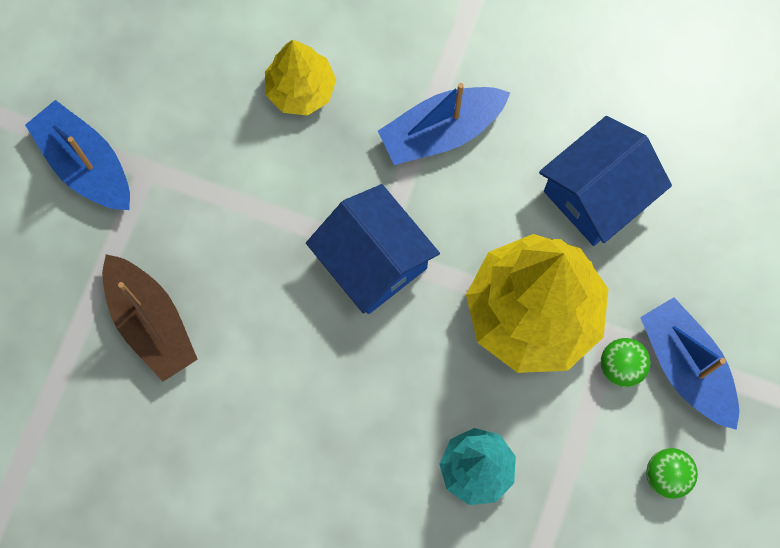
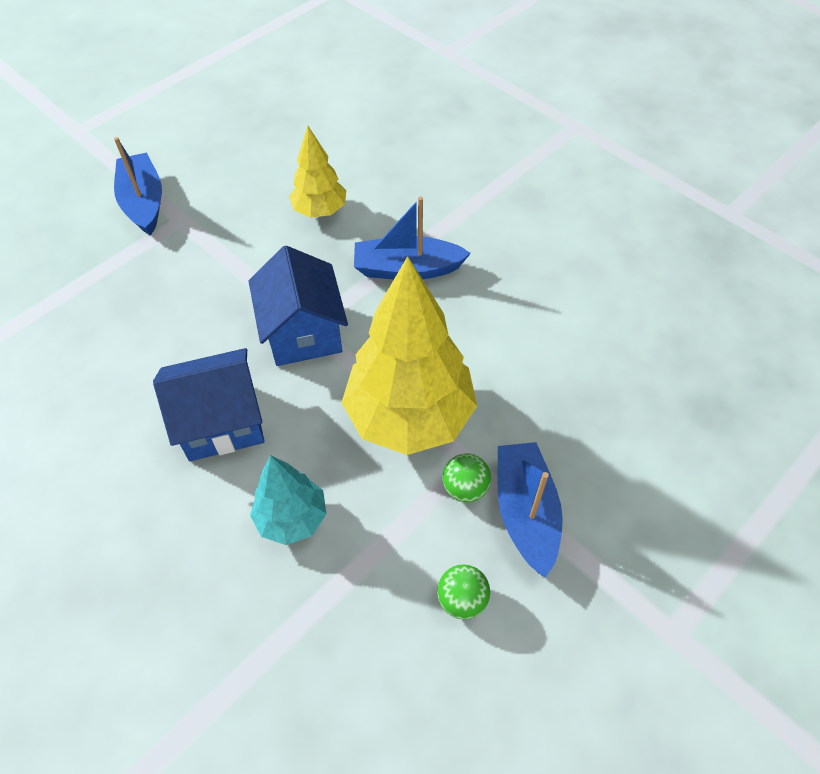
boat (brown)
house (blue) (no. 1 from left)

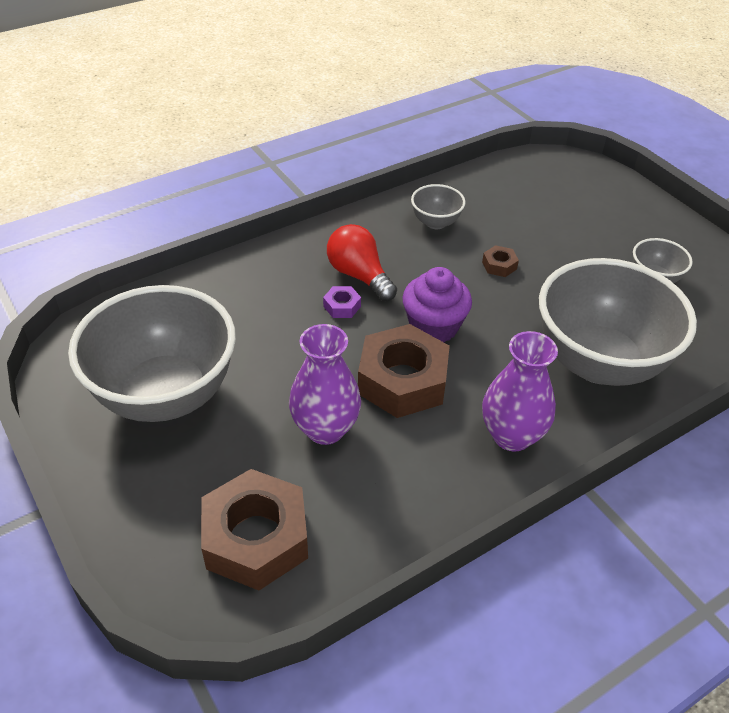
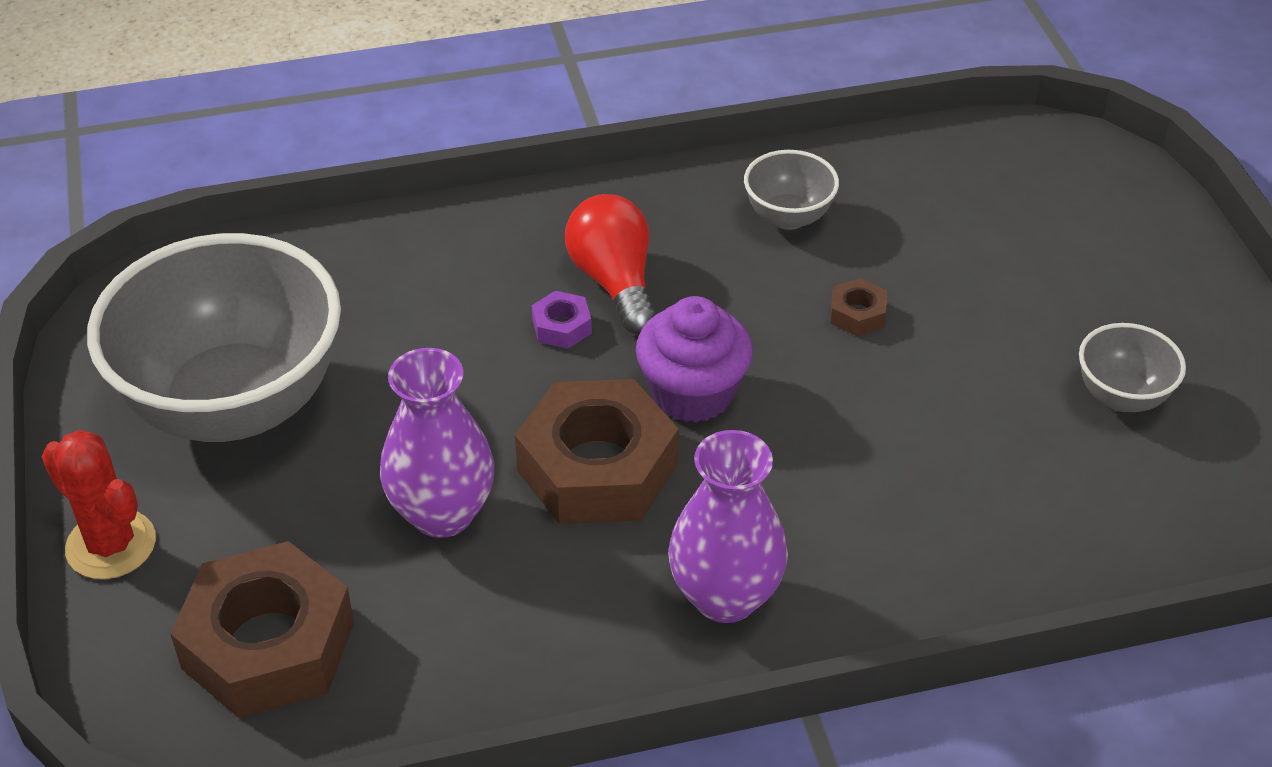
bowl (grey) (no. 3 from left in the first image)
cactus (red)

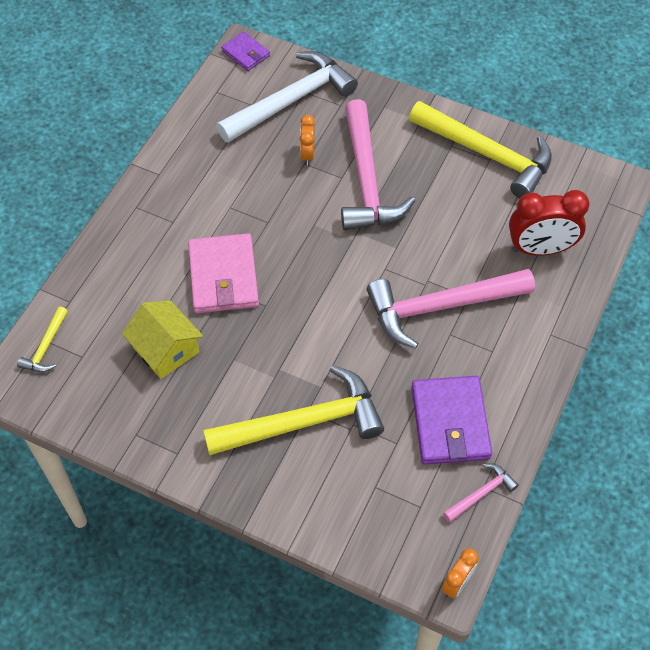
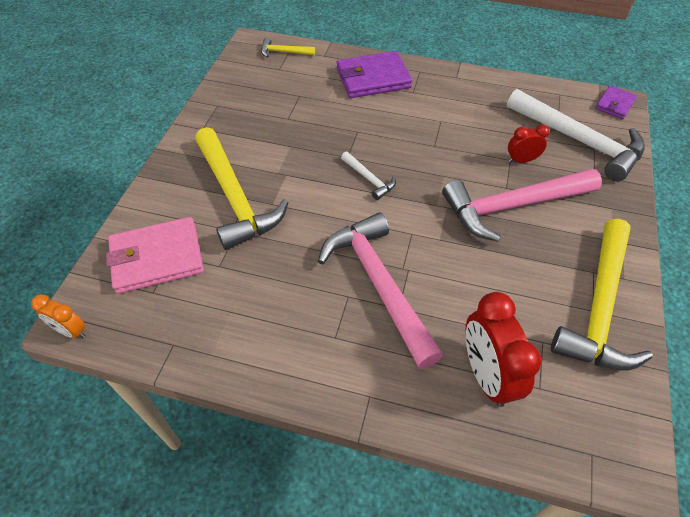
house (yellow)
wallet (pink)
clock (red) (no. 2 from left)
wallet (purple) (no. 1 from left)
hammer (pink) (no. 3 from left in the first image)
hammer (white) (no. 1 from left)

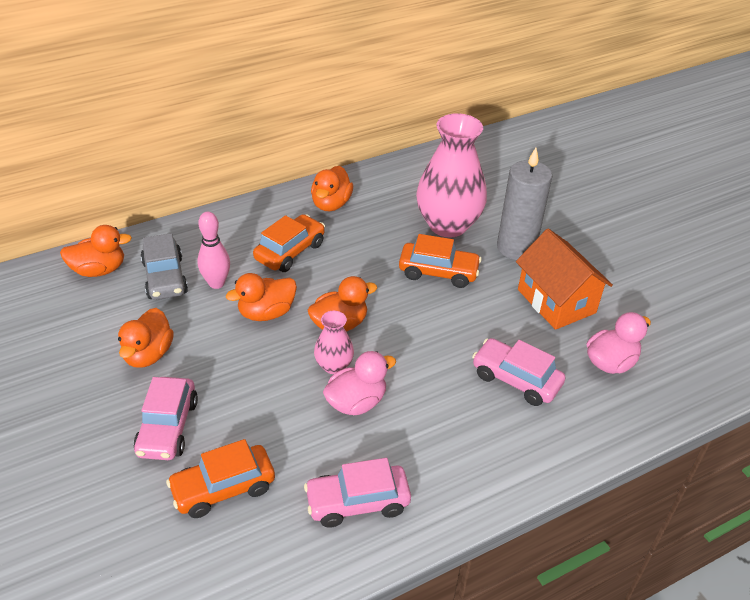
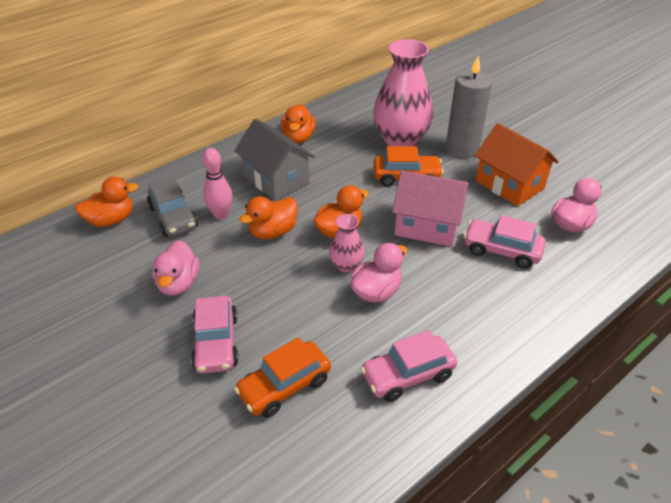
duck (pink) (no. 1 from left)
house (grey)
house (pink)

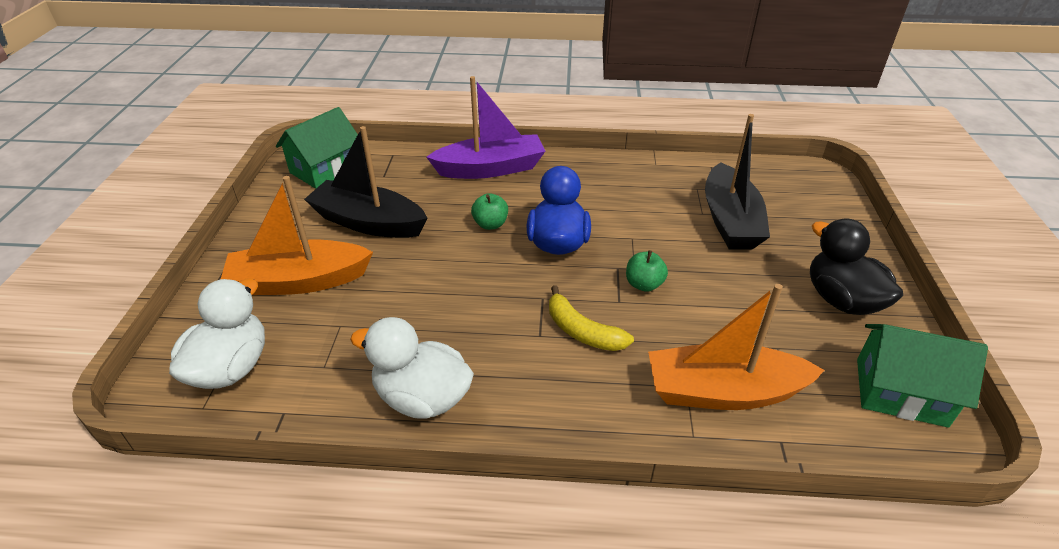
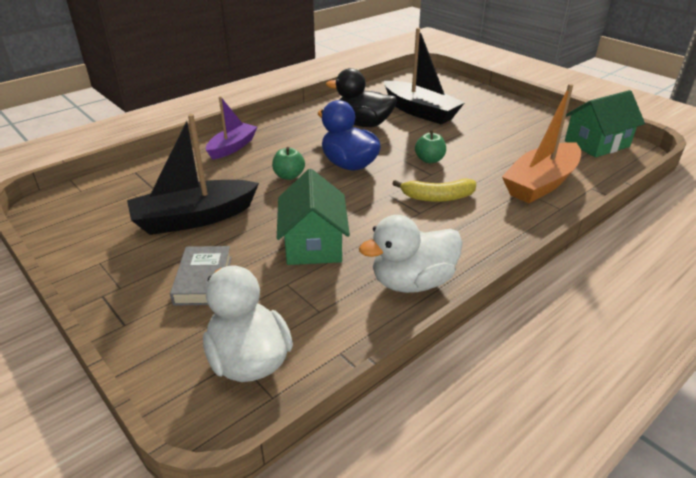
book (grey)
house (green) (no. 1 from left)
boat (purple)
duck (black)

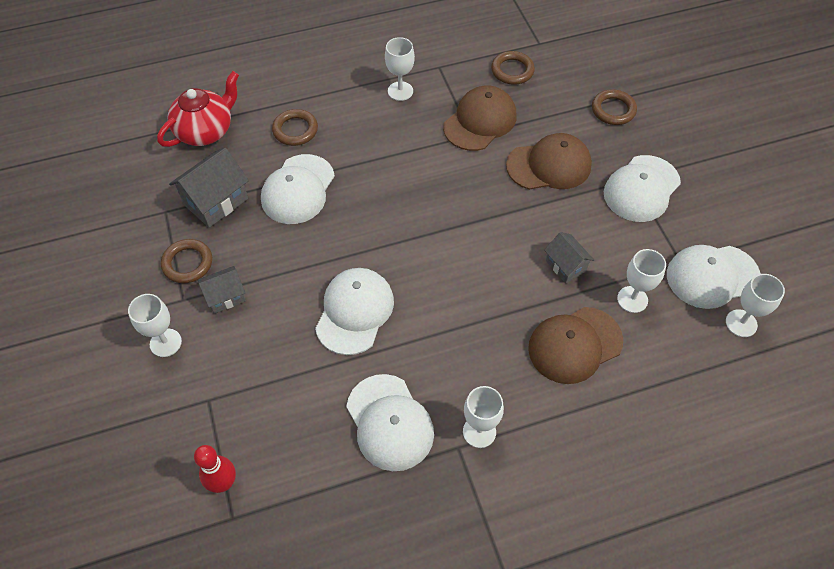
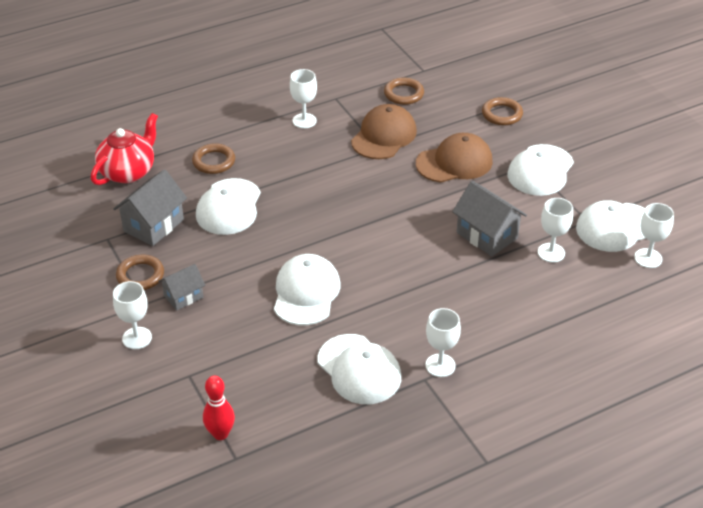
cap (brown) (no. 3 from left in the first image)
house (grey) (no. 3 from left)

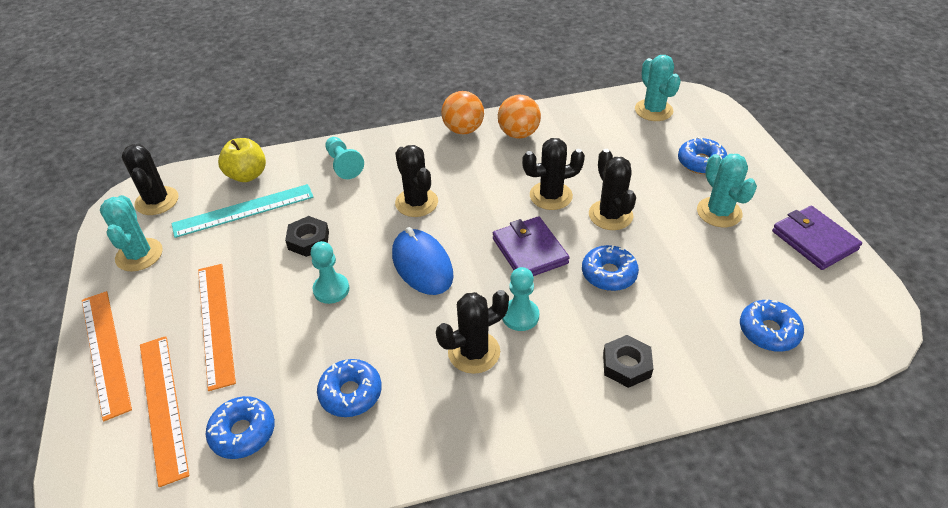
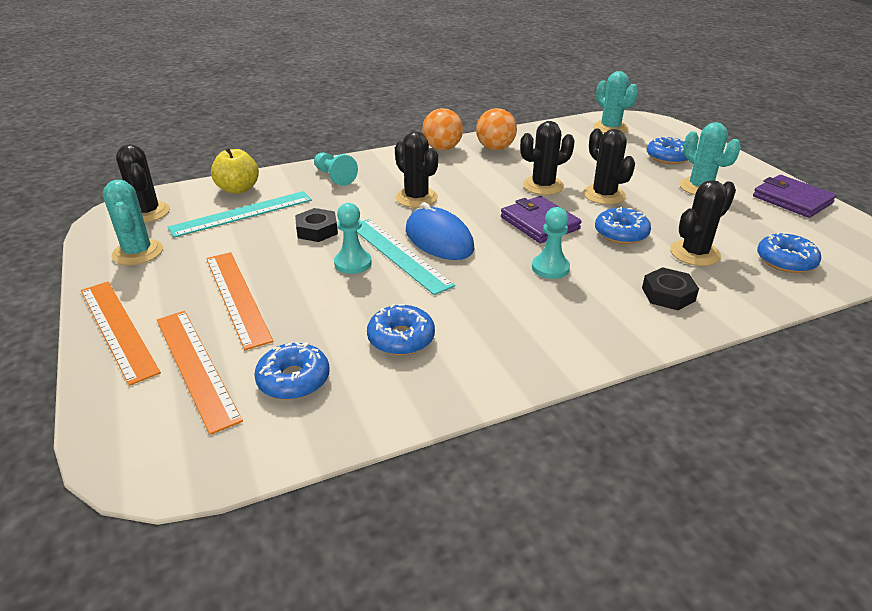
cactus (black) (no. 5 from left)
ruler (turquoise) (no. 2 from left)

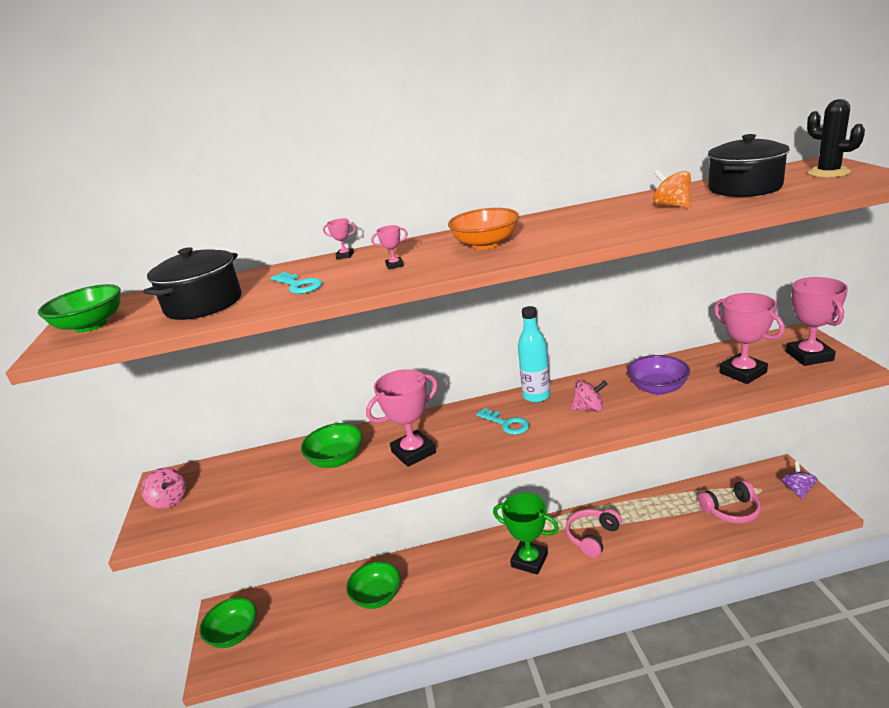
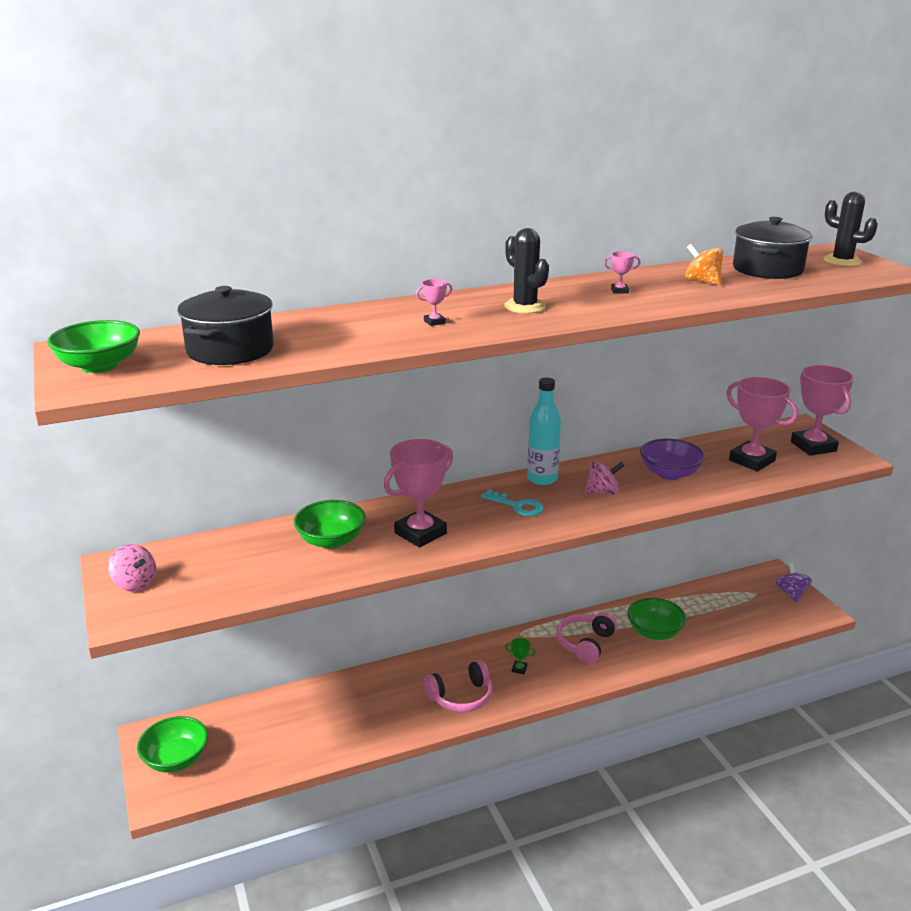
key (turquoise) (no. 1 from left in the first image)
trophy (pink) (no. 3 from left)
bowl (green) (no. 4 from left)
cactus (black) (no. 1 from left)
trophy (green)
headphones (pink) (no. 1 from left)

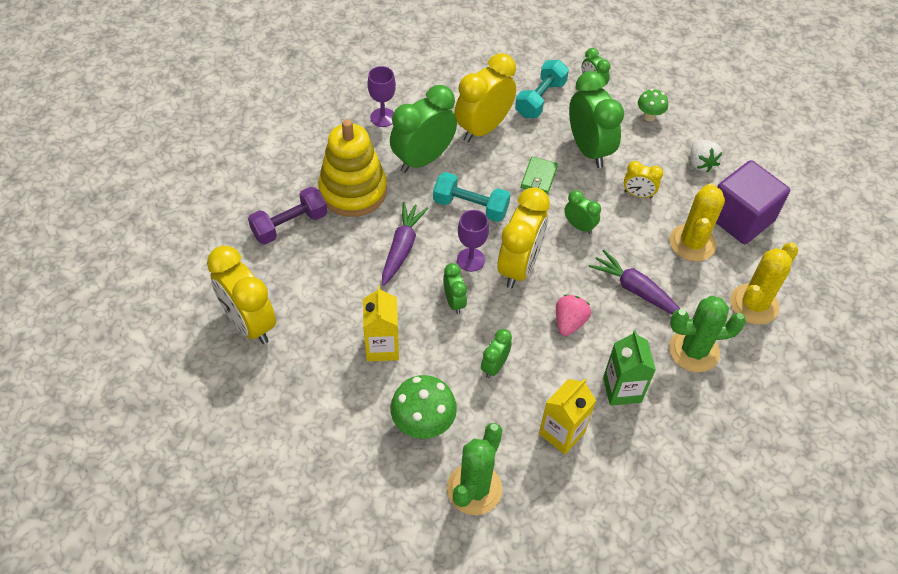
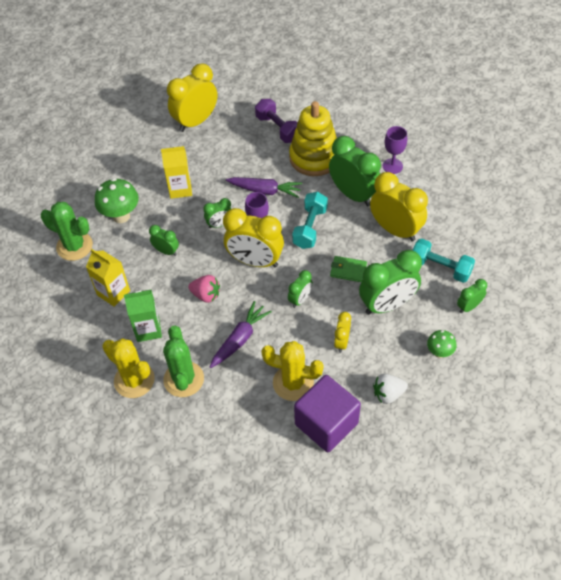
cactus (yellow) (no. 1 from left)

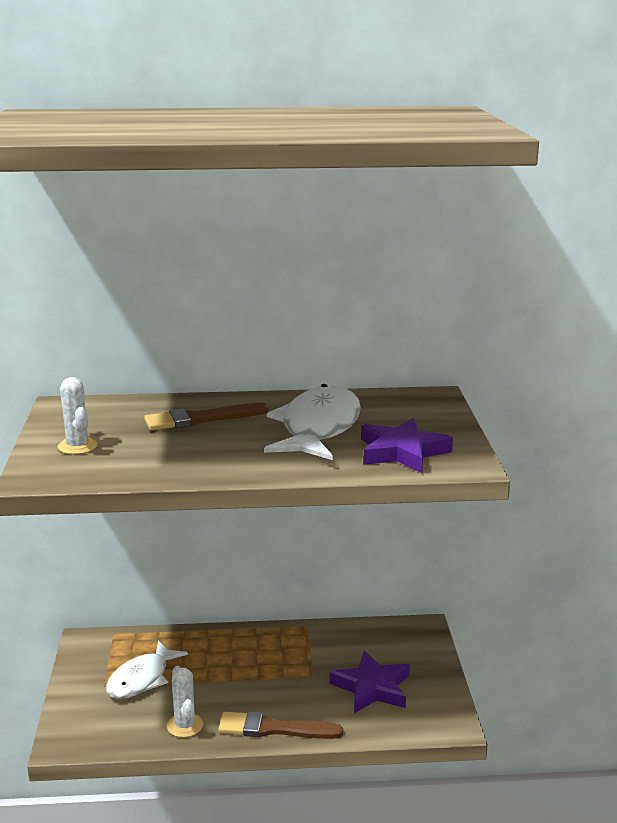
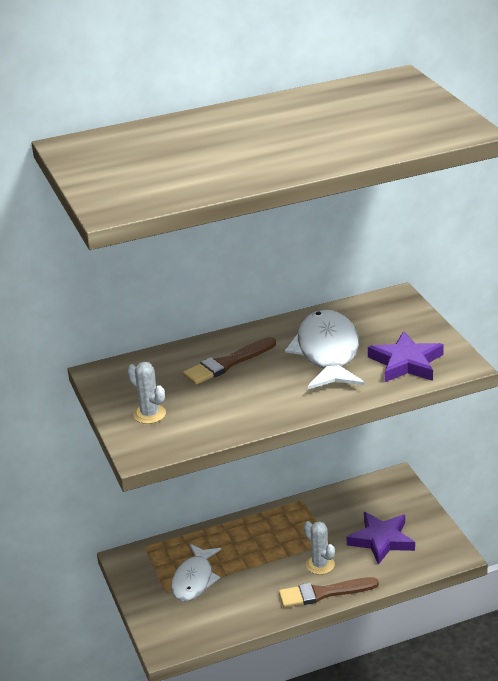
cactus (white) (no. 2 from left)

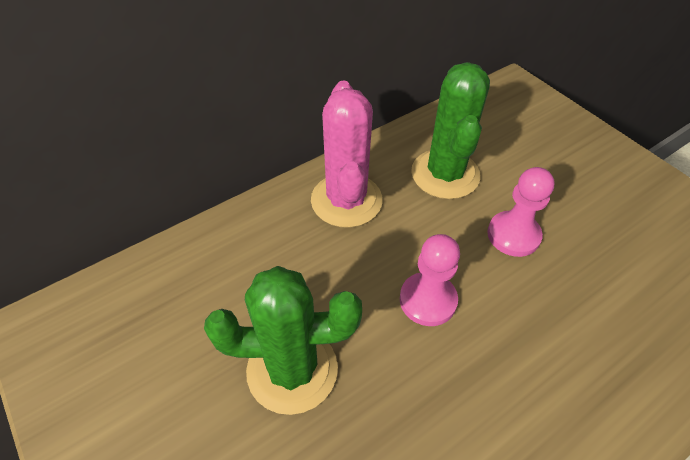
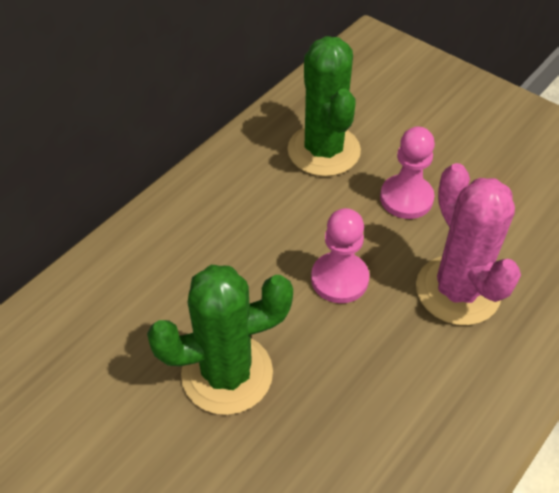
cactus (pink)

